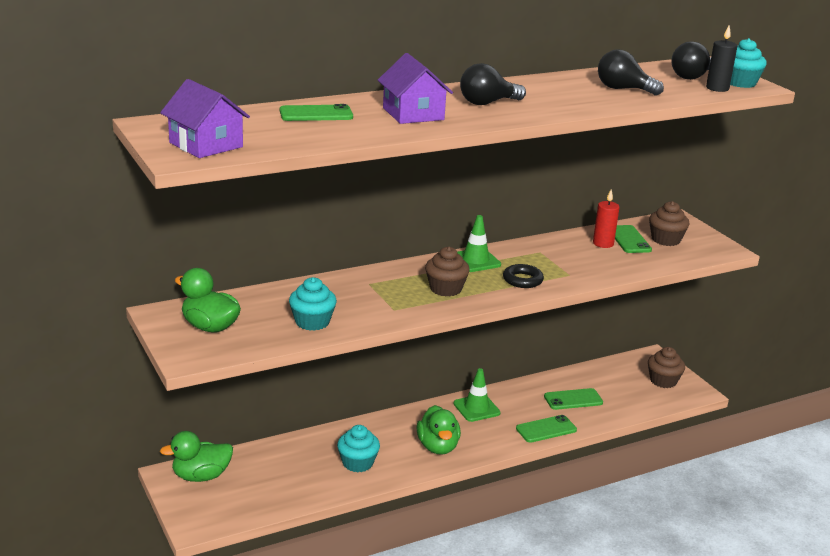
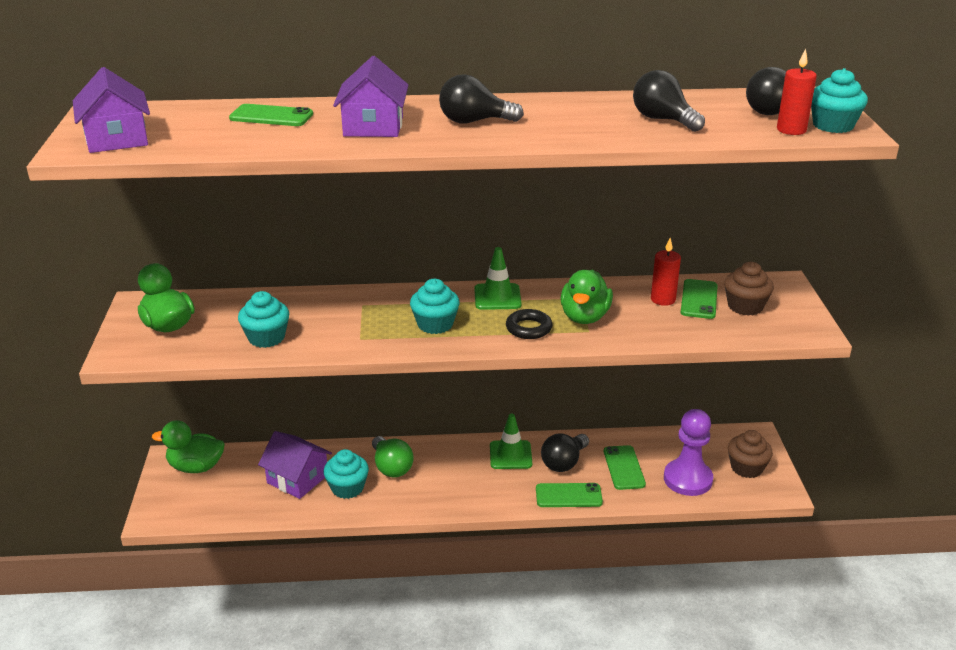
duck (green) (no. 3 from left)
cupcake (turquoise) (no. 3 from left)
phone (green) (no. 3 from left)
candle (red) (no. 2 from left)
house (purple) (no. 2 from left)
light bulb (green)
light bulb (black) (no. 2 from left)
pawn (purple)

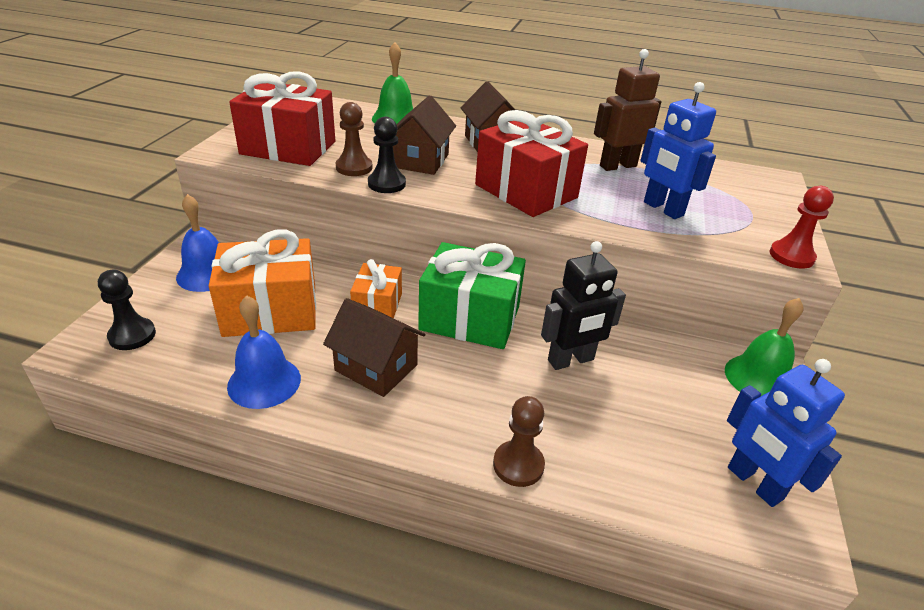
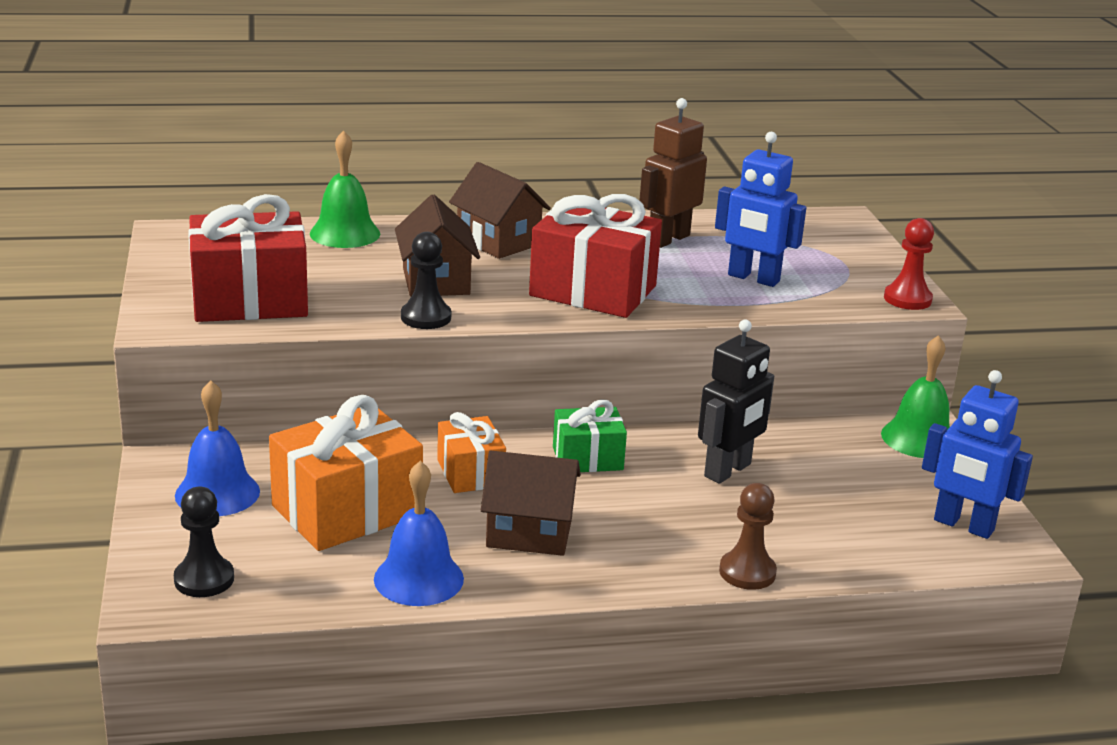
pawn (brown) (no. 1 from left in the first image)
gift (green)

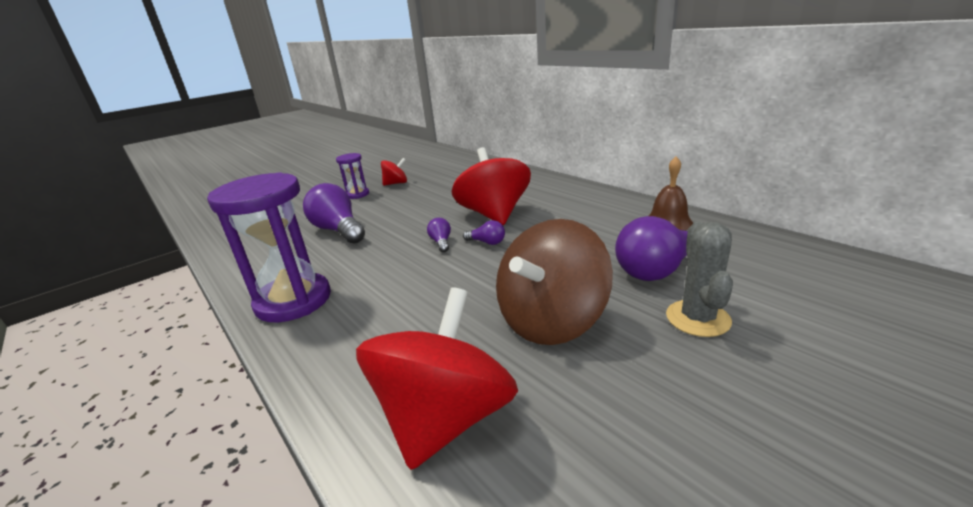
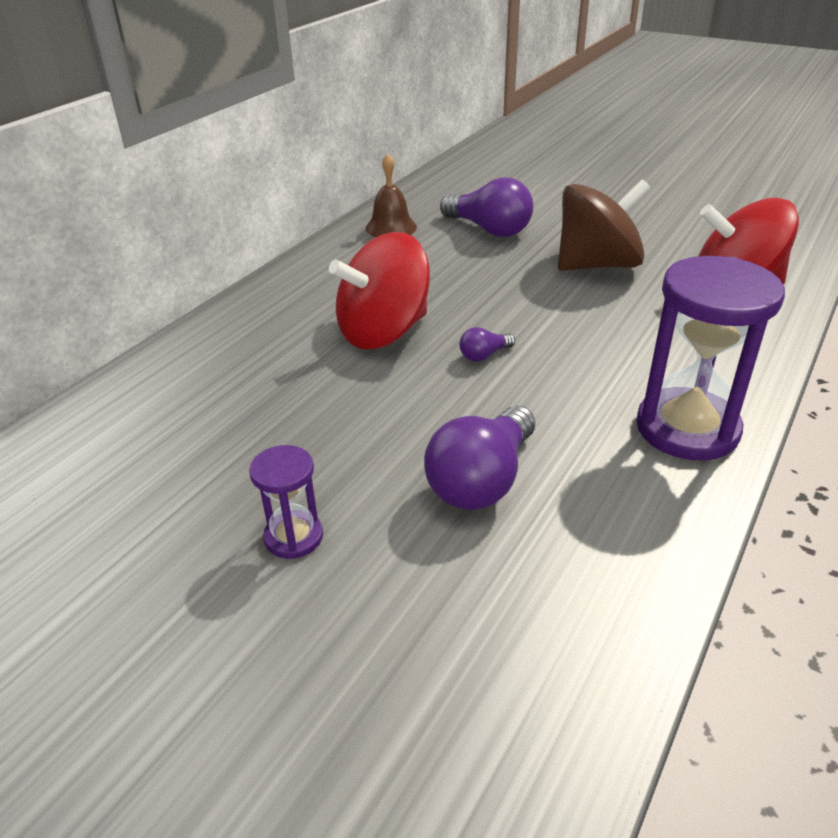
spinning top (red) (no. 1 from left in the first image)
light bulb (purple) (no. 3 from left in the first image)
spinning top (brown)
cactus (grey)

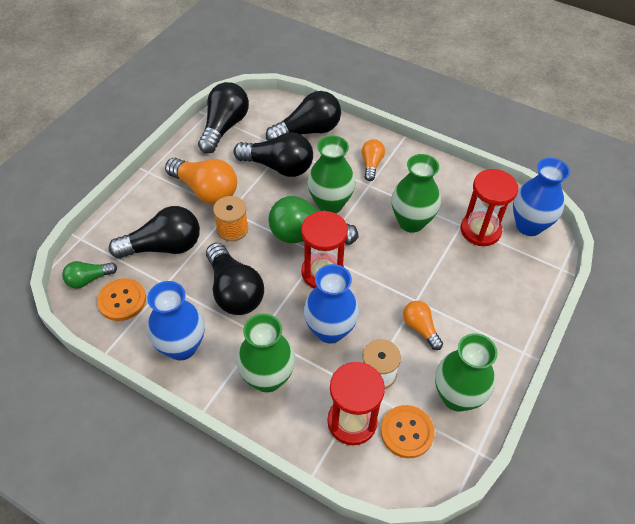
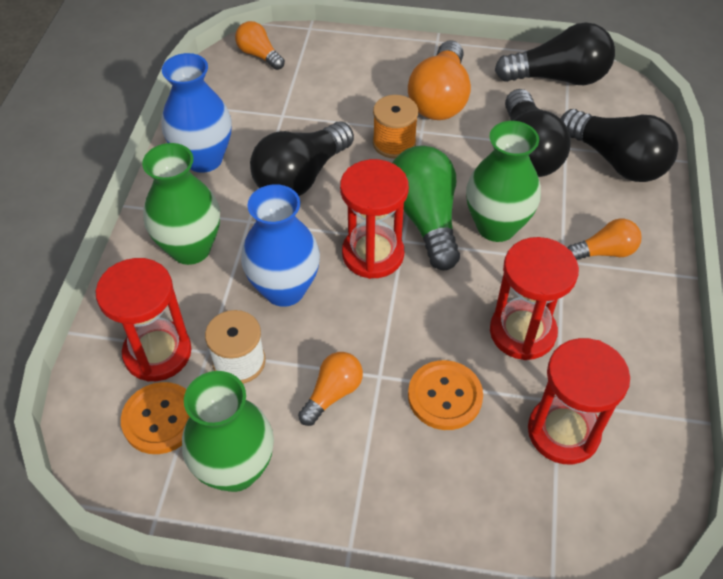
light bulb (orange) (no. 1 from left)
button (orange) (no. 2 from left)
light bulb (black) (no. 1 from left in the first image)
hourglass (red) (no. 3 from left)
vase (blue) (no. 3 from left in the first image)

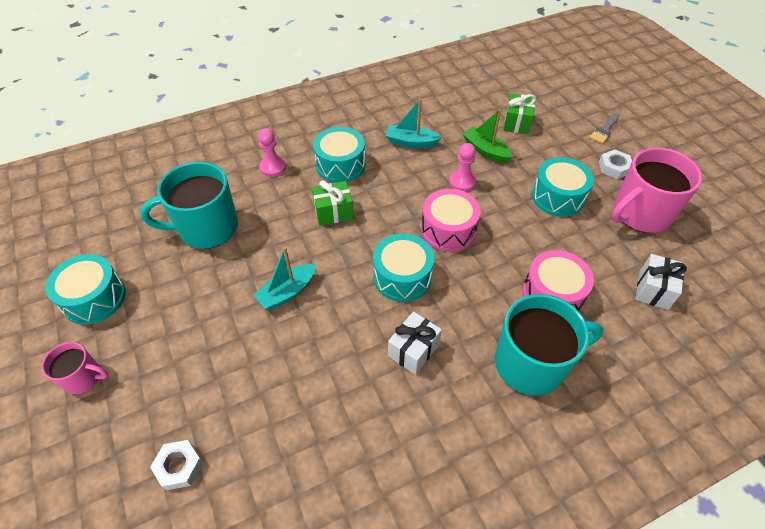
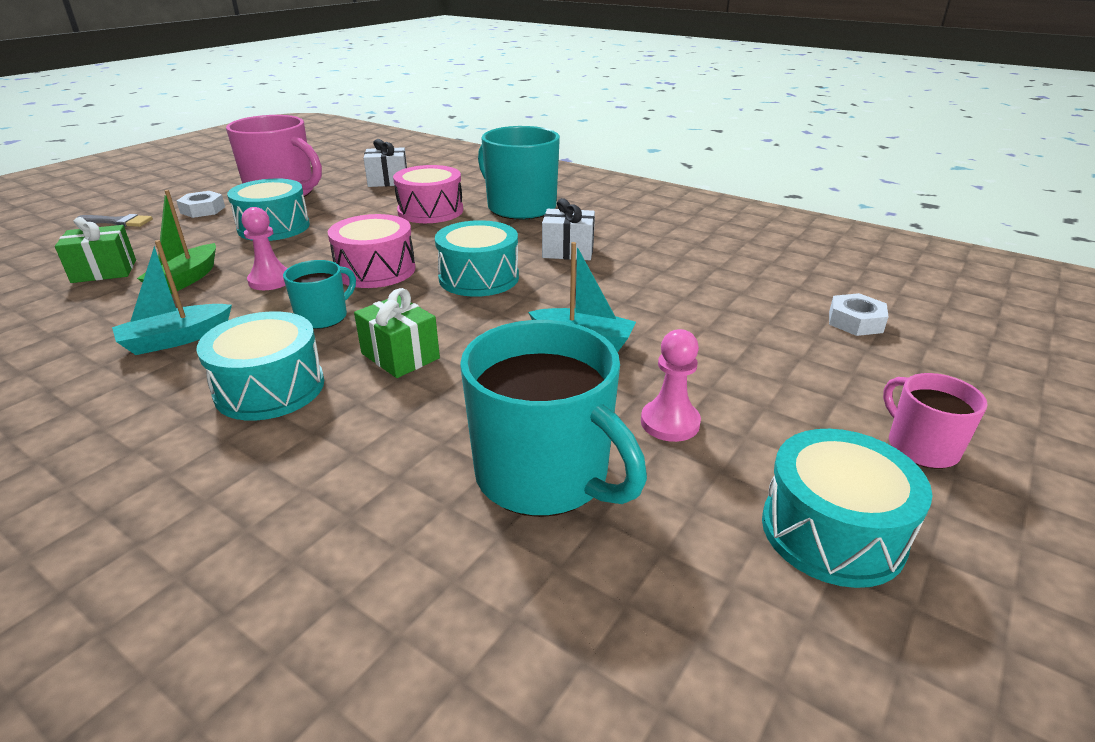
pawn (pink) (no. 2 from left)
boat (turquoise) (no. 1 from left)
mug (turquoise) (no. 1 from left)

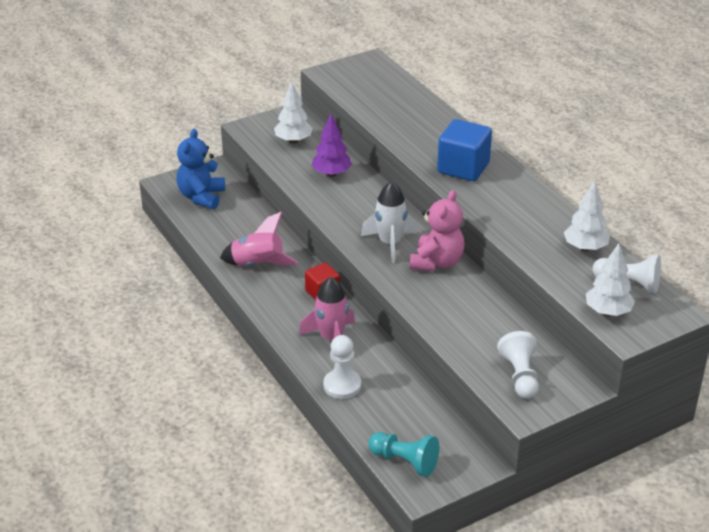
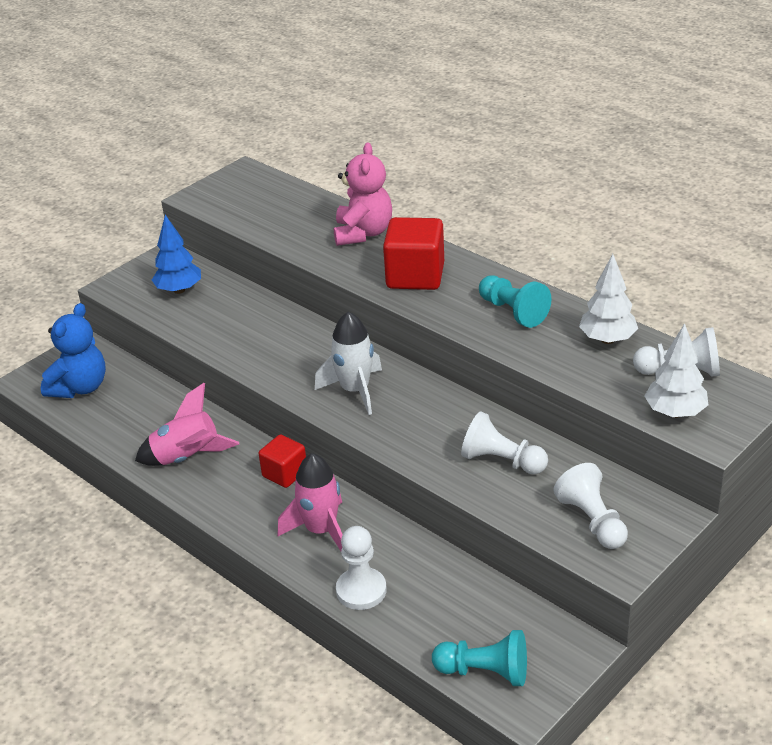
teddy bear (blue)
tree (blue)
tree (purple)
teddy bear (pink)
cube (red) (no. 2 from left)
pawn (white) (no. 2 from left)
pawn (turquoise) (no. 2 from left)

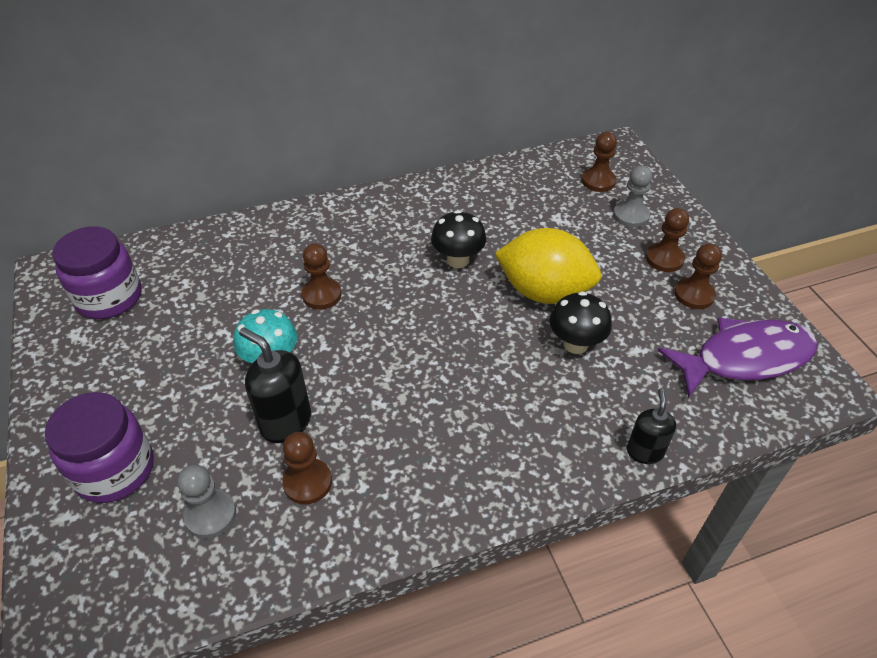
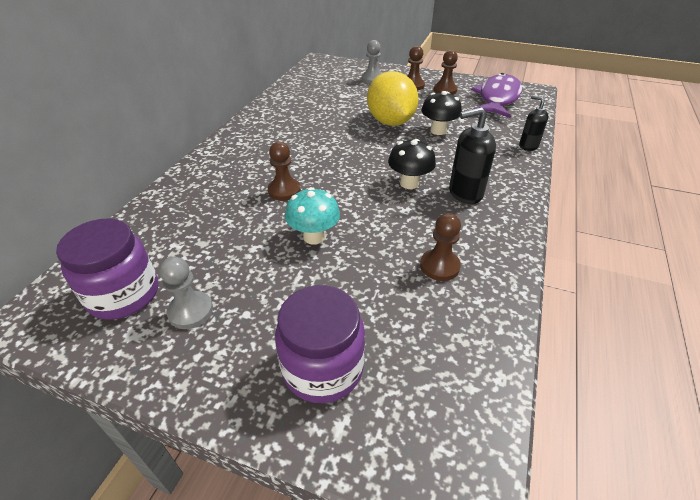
pawn (grey) (no. 1 from left)
soap dispenser (black) (no. 1 from left)
mushroom (black) (no. 1 from left)
lemon (yellow)
pawn (brown) (no. 3 from left in the first image)

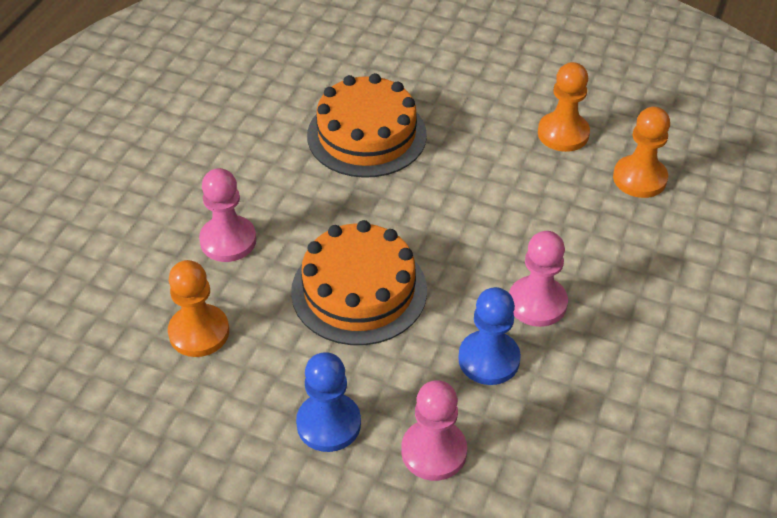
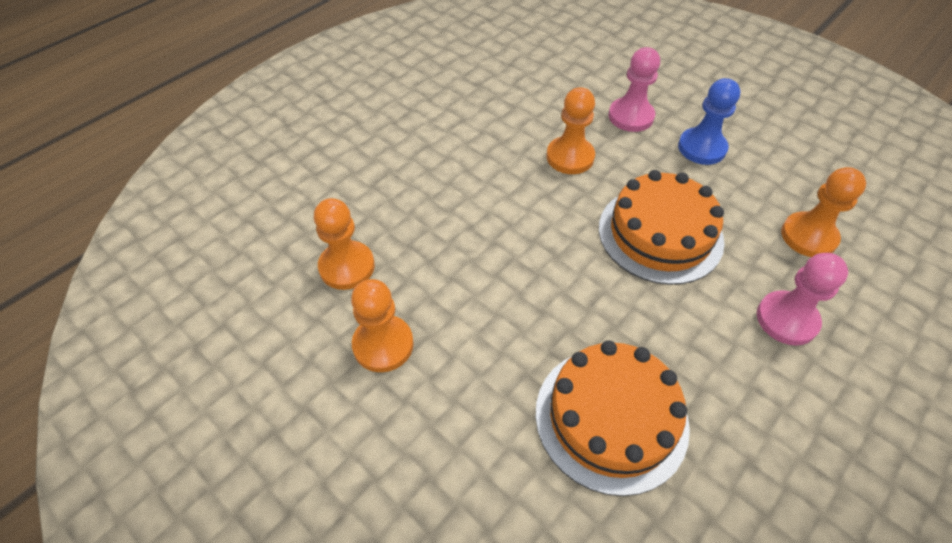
pawn (orange) (no. 3 from left)
pawn (pink) (no. 3 from left in the first image)

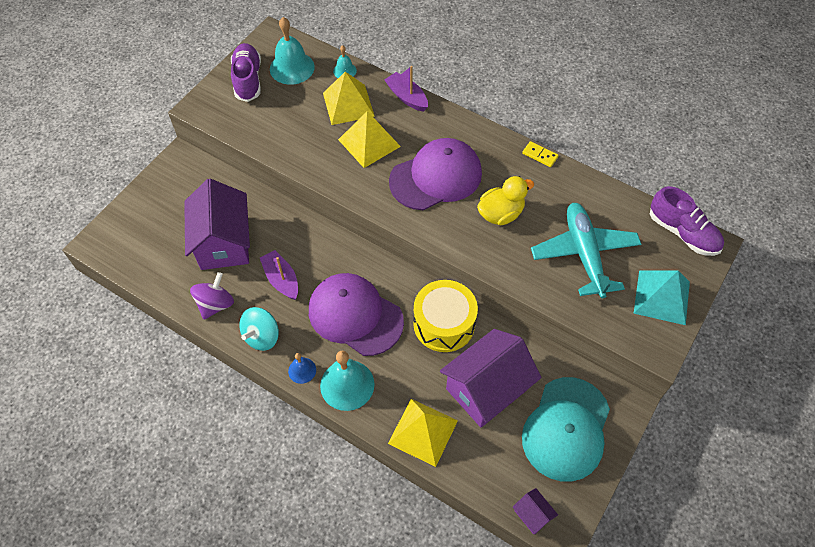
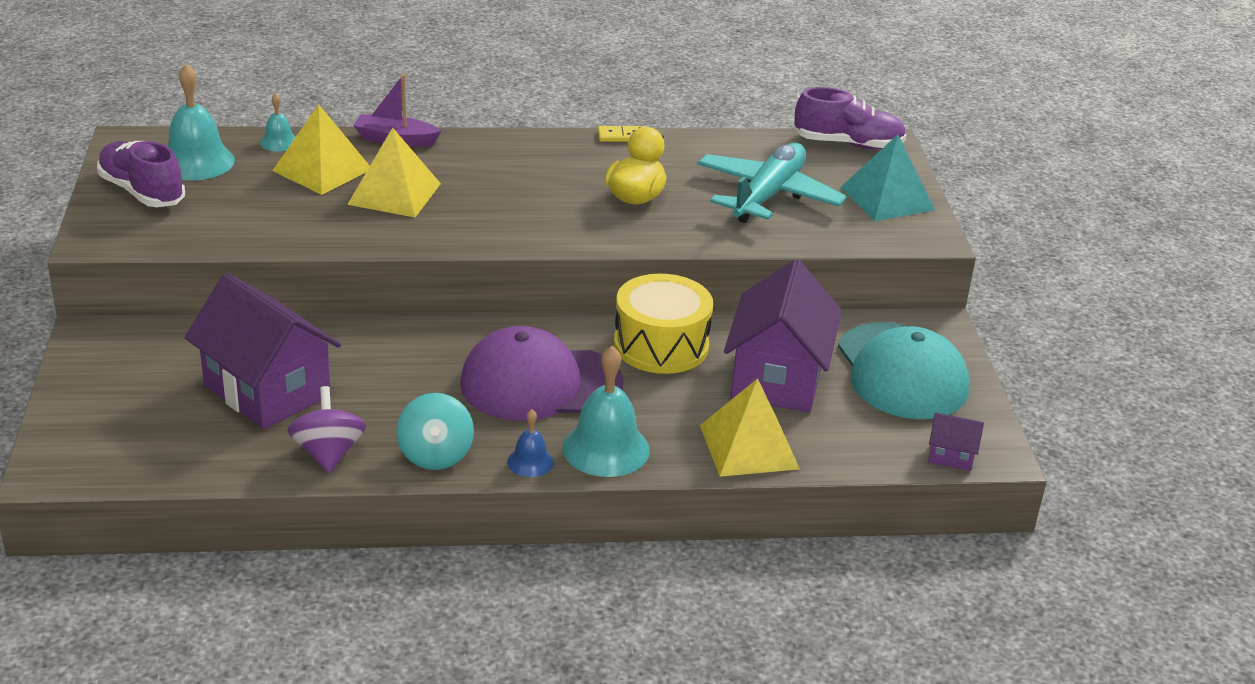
boat (purple) (no. 1 from left in the first image)
cap (purple) (no. 2 from left in the first image)
plane (turquoise)

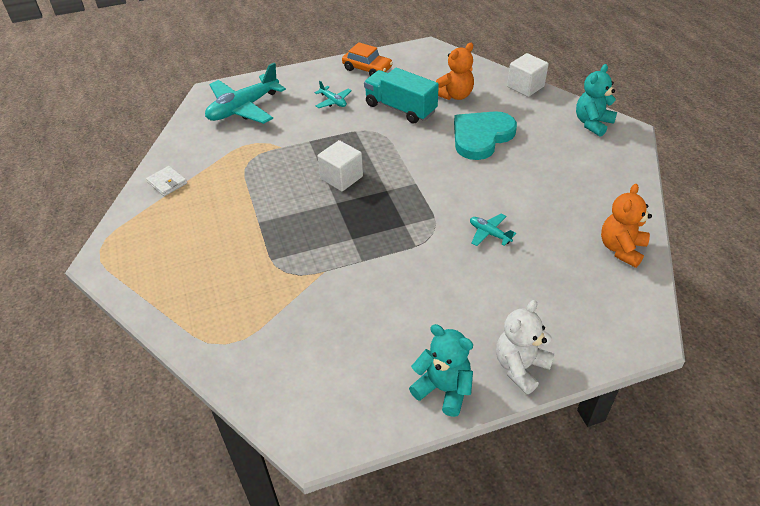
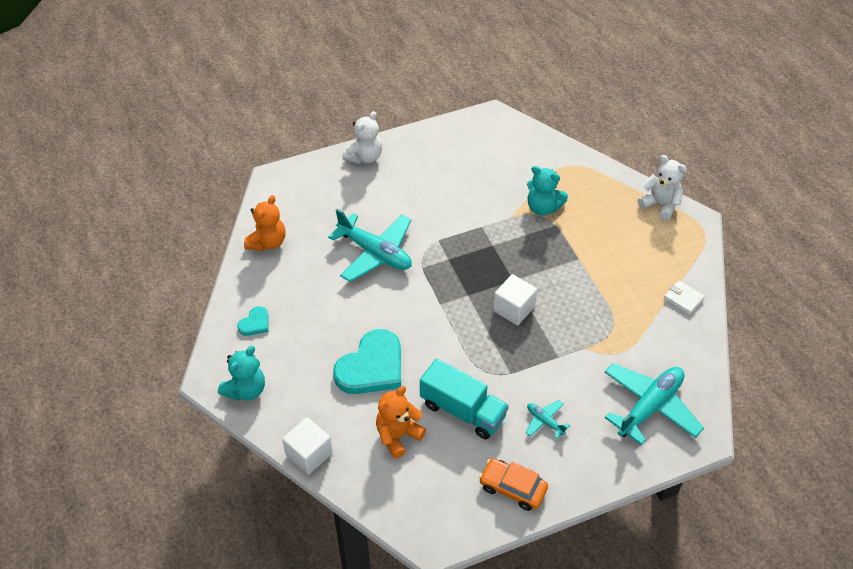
teddy bear (turquoise) (no. 2 from left)
plane (turquoise) (no. 1 from left)
heart (turquoise) (no. 1 from left)
teddy bear (white) (no. 2 from left)

